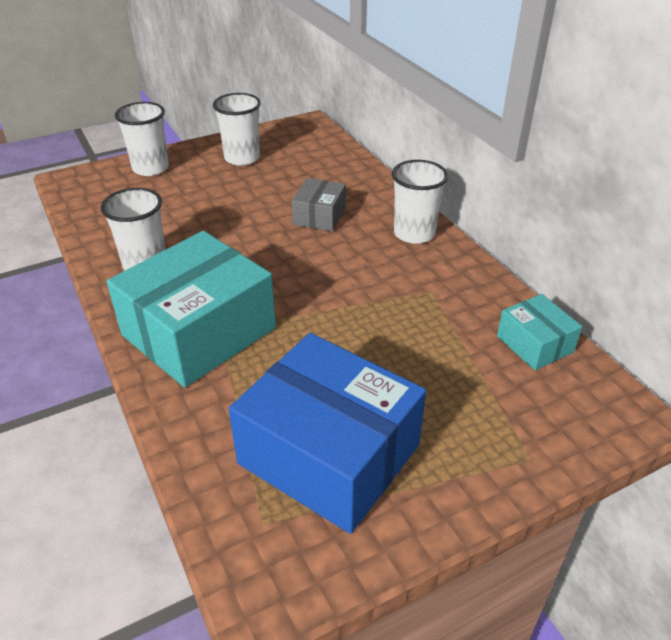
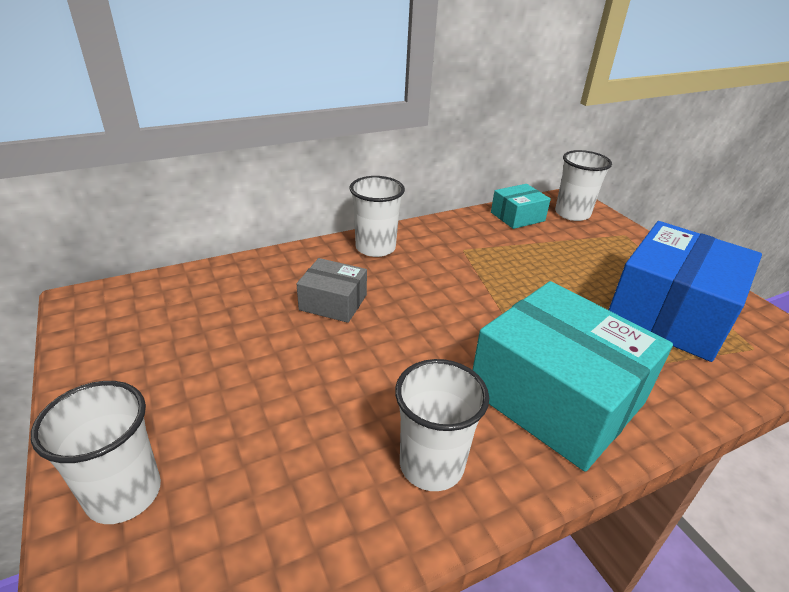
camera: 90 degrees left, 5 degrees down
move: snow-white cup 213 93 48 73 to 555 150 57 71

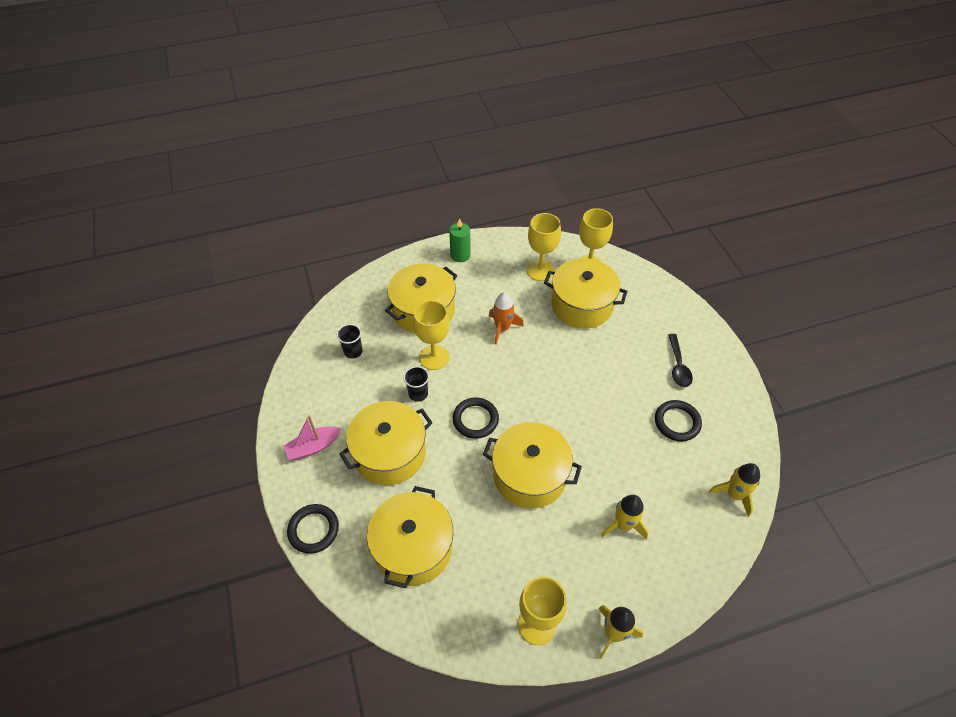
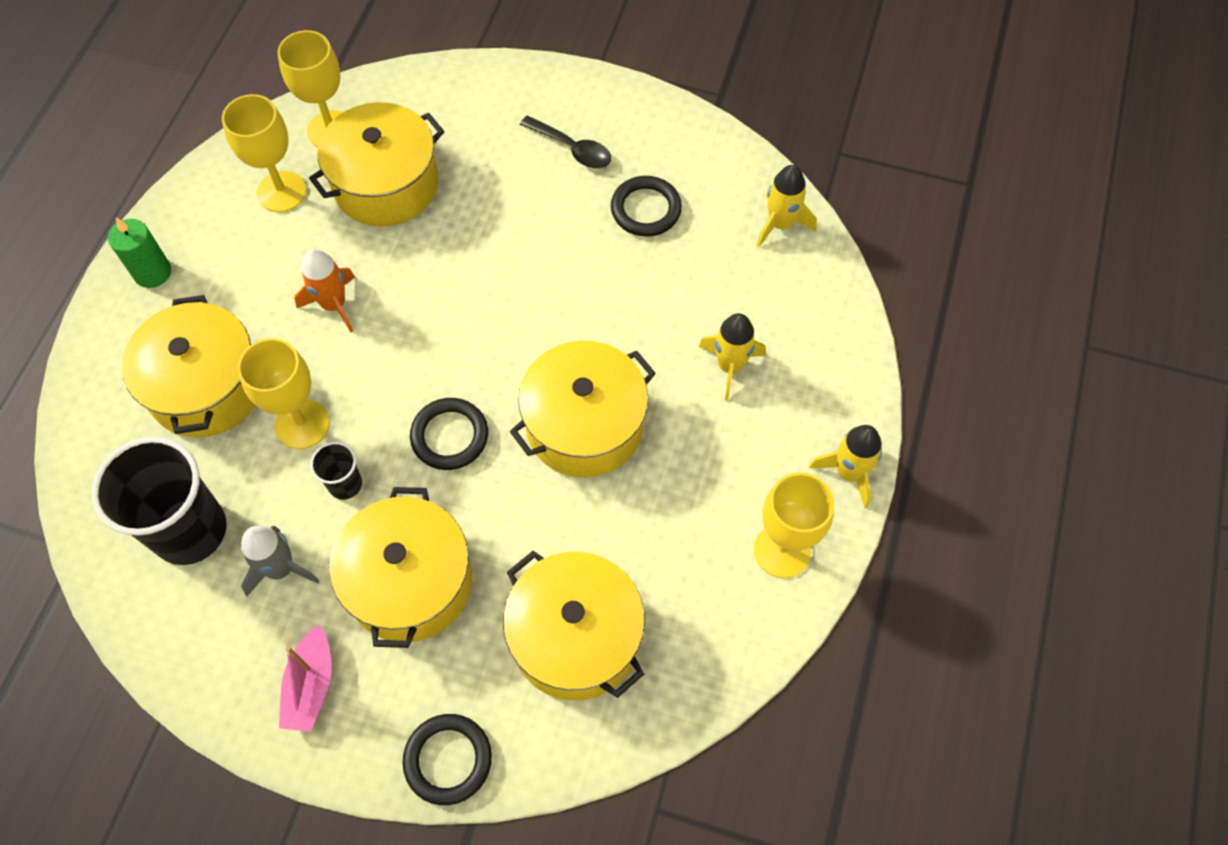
camera: 55 degrees left, 10 degrees up
insert: ash-grey toy rocket 241 526 79 70
resize: ebony cup 337 324 25 35 = 92 437 134 128 x2.15

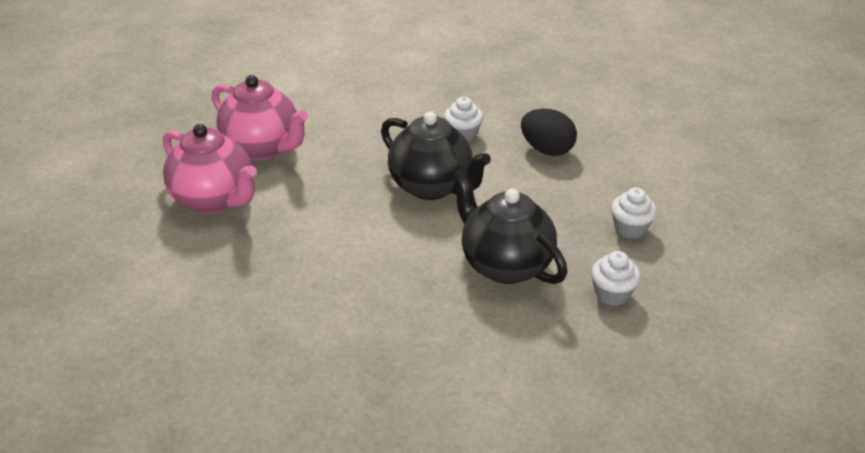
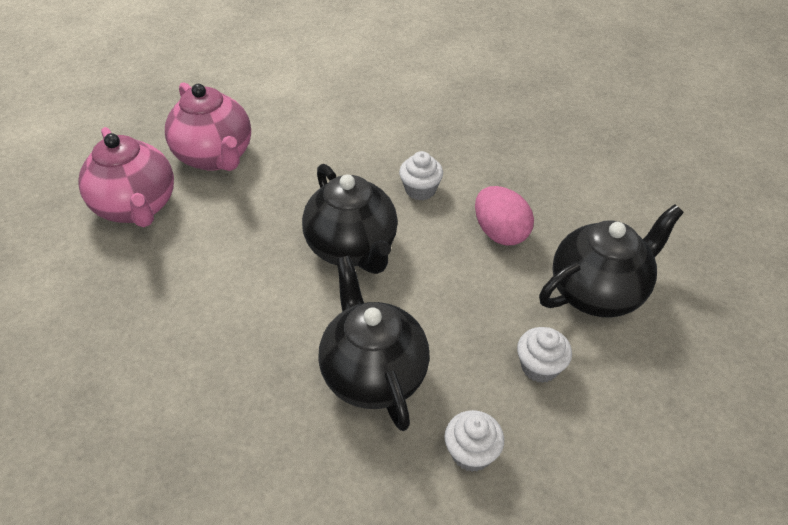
camera: 20 degrees right, 10 degrees up
insert: ebony tea pot 539 204 145 113
recolor: ebony egg 521 109 56 47 to rose-pink egg 475 186 59 60

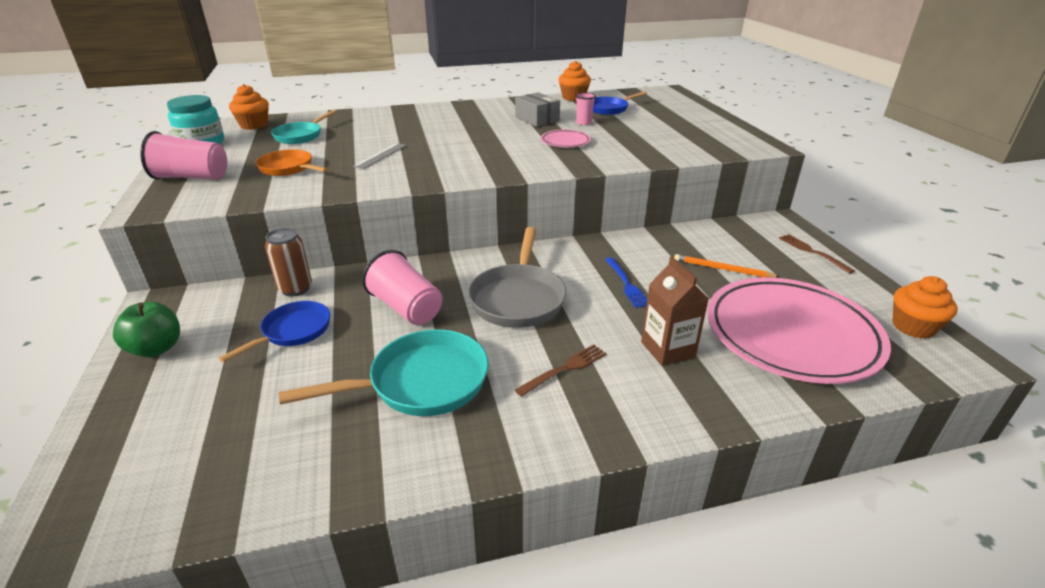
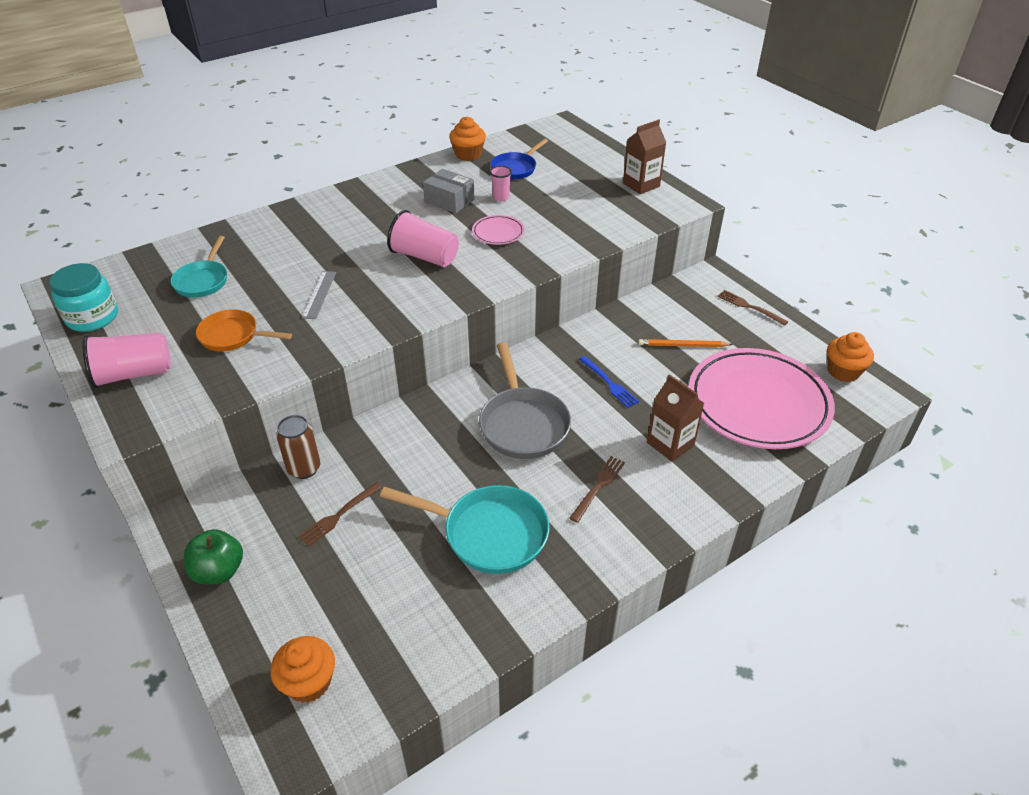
camera: 20 degrees left, 10 degrees up
insert: russet milk carton 623 119 43 75
move: orange-coloured fairy cake 229 84 40 46 to 270 636 65 67; rose-pink cup 362 250 80 75 to 387 210 72 57
replace: royal blue pan 219 301 111 62 to russet dinner fork 298 482 84 64
rotate: turquoise pan 279 329 210 87 = 380 485 170 89 60 degrees clockwise

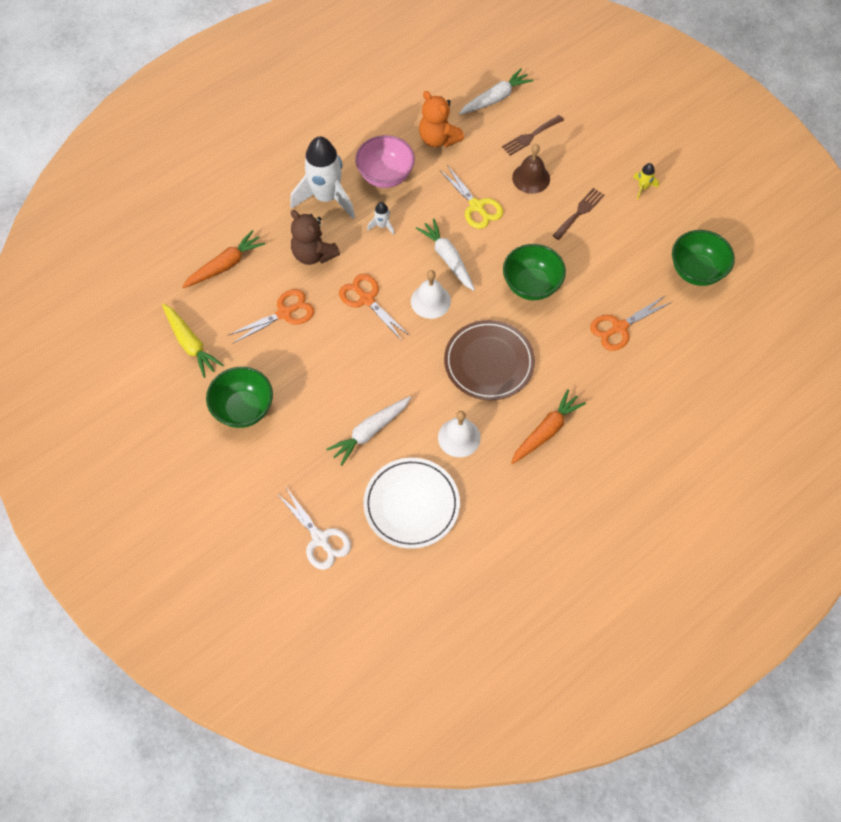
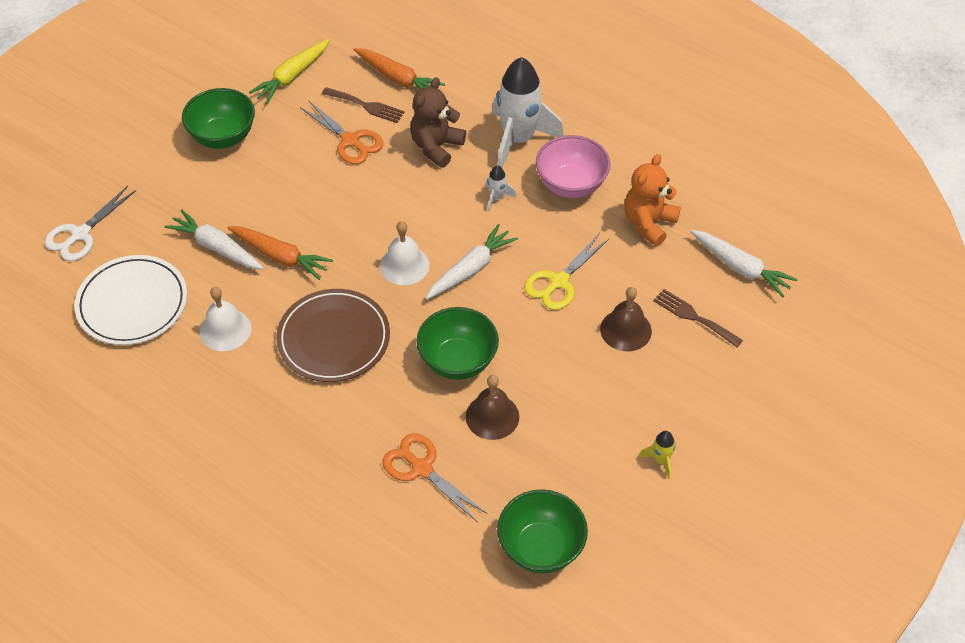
camera: 75 degrees right, 10 degrees down
delete: orange-coloured pair of scissors 339 274 71 67
insert: russet bell 466 375 53 65
move: orange-coloured toy carrot 511 389 75 75 to 227 226 106 54; russet dinner fork 552 188 52 52 to 322 87 83 36

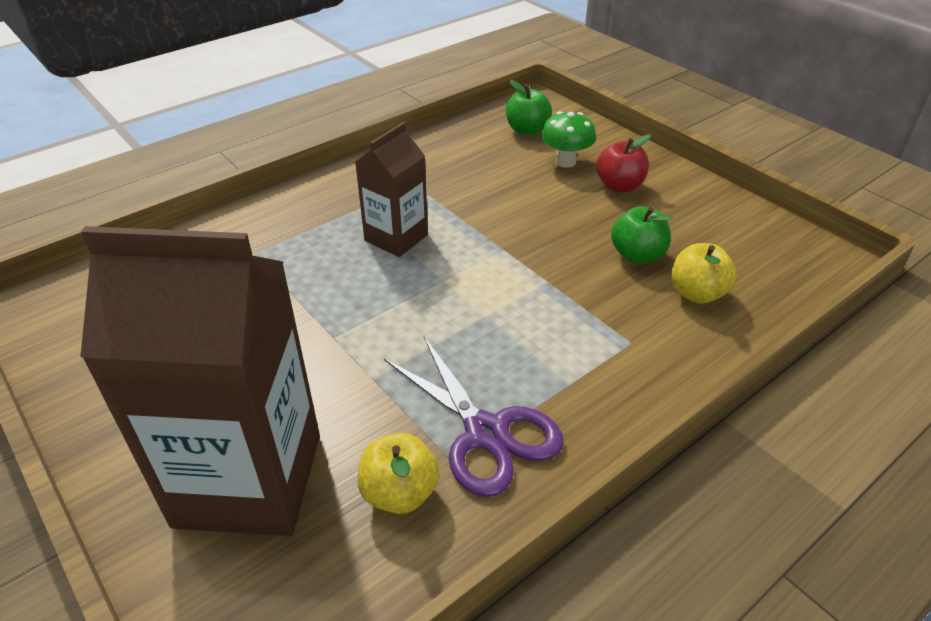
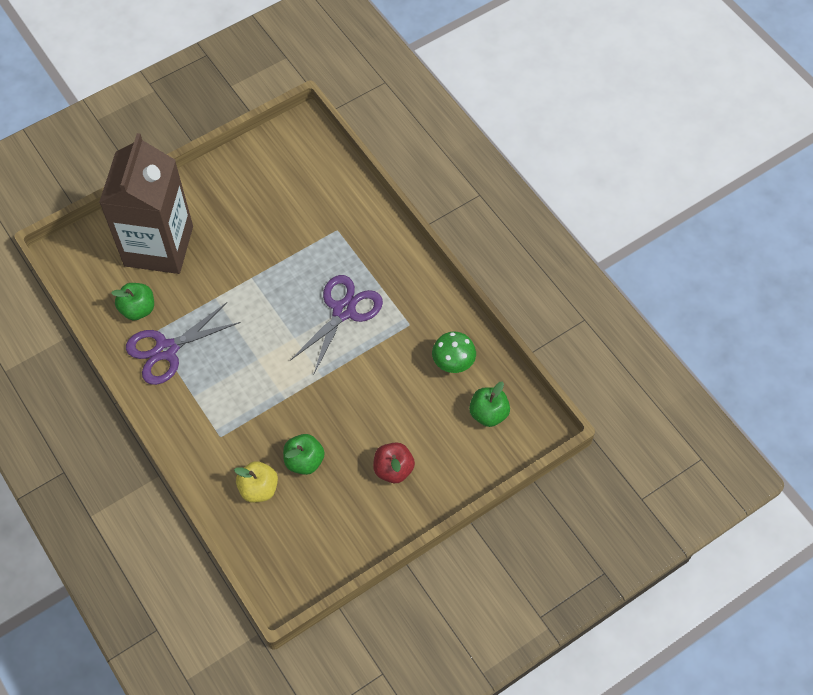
camera: 95 degrees right, 20 degrees up
move: emerald mushroom 541 111 55 57 to 432 332 44 41
replace: russet milk carton 355 122 73 135 to royal purple pair of scissors 290 275 93 99
recolor: bright yellow apple fruit 358 433 82 81 to emerald apple fruit 111 283 43 37

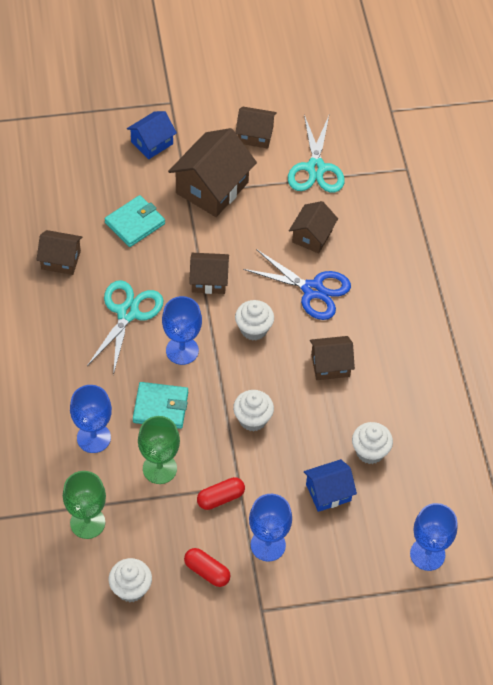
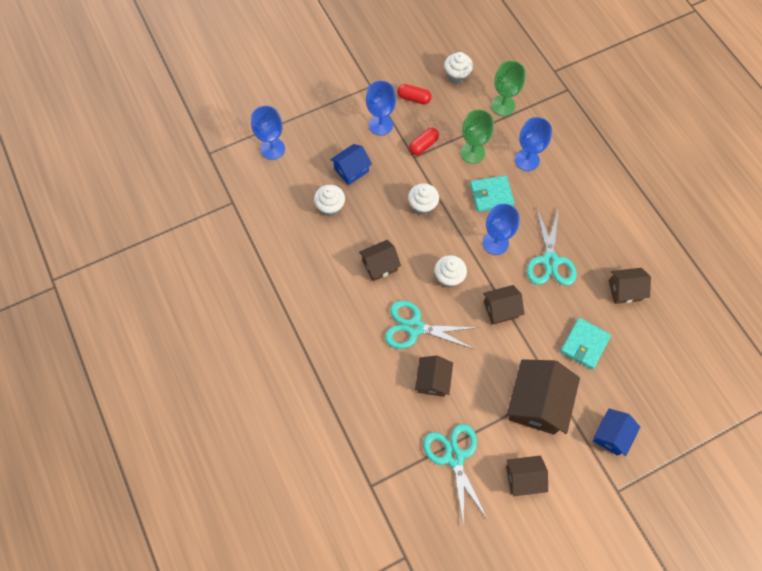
camera: 165 degrees right, 10 degrees up
recolor: royal blue pair of scissors 243 249 108 71 to turquoise pair of scissors 385 300 93 49

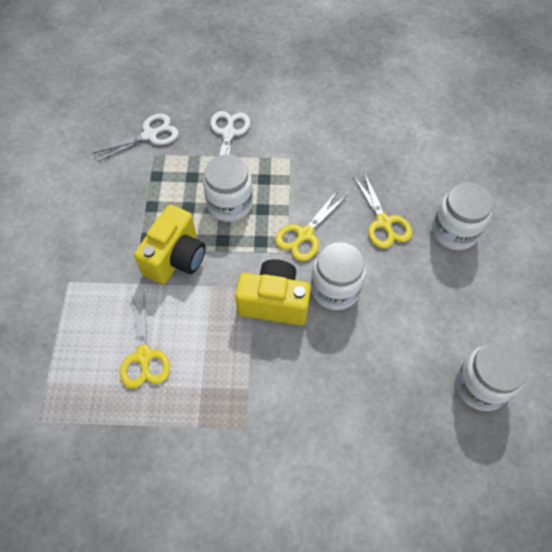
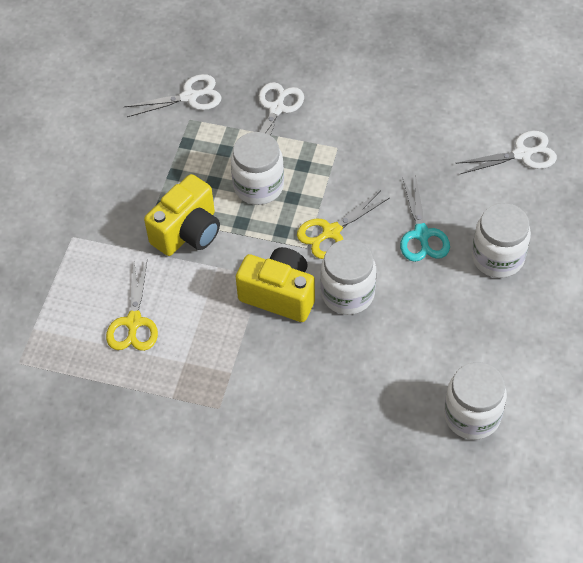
camera: 15 degrees right, 5 degrees down
insert: snow-white pair of scissors 455 131 102 43
recolor: bright yellow pair of scissors 353 173 59 75 to turquoise pair of scissors 400 179 50 83

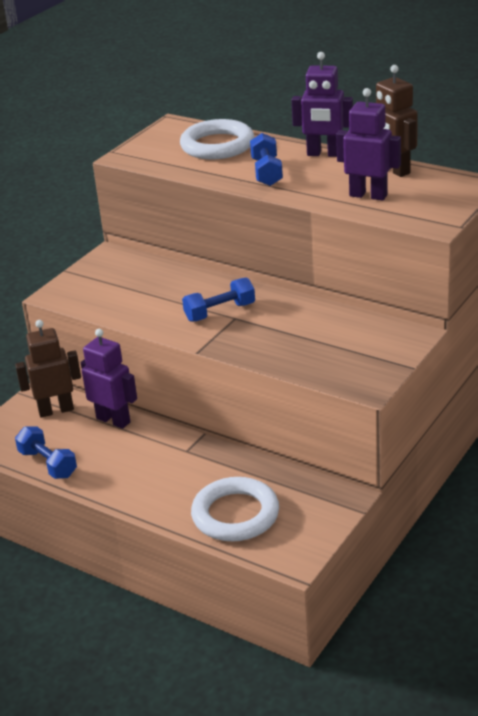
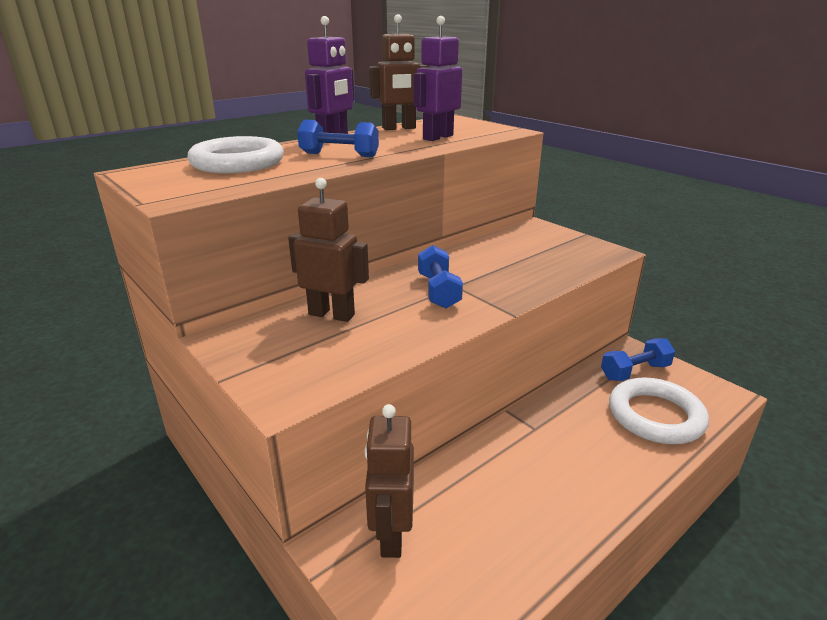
camera: 75 degrees left, 5 degrees down
delete: royal purple robot figure 81 329 56 100
insert: russet robot figure 288 178 81 144
move: royal blue dumbbell 15 426 62 53 to 601 338 74 43

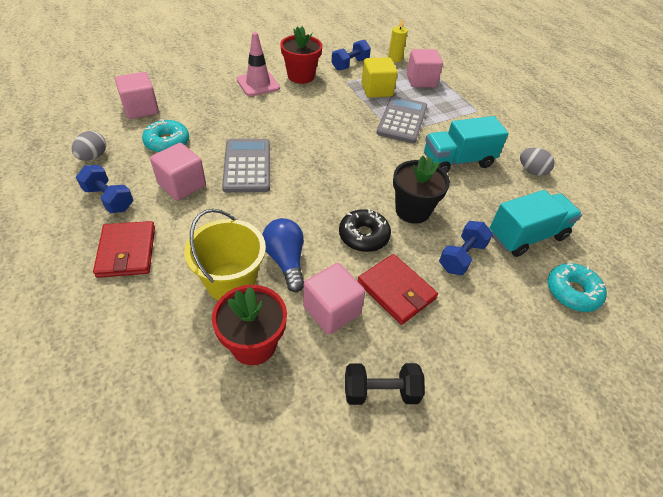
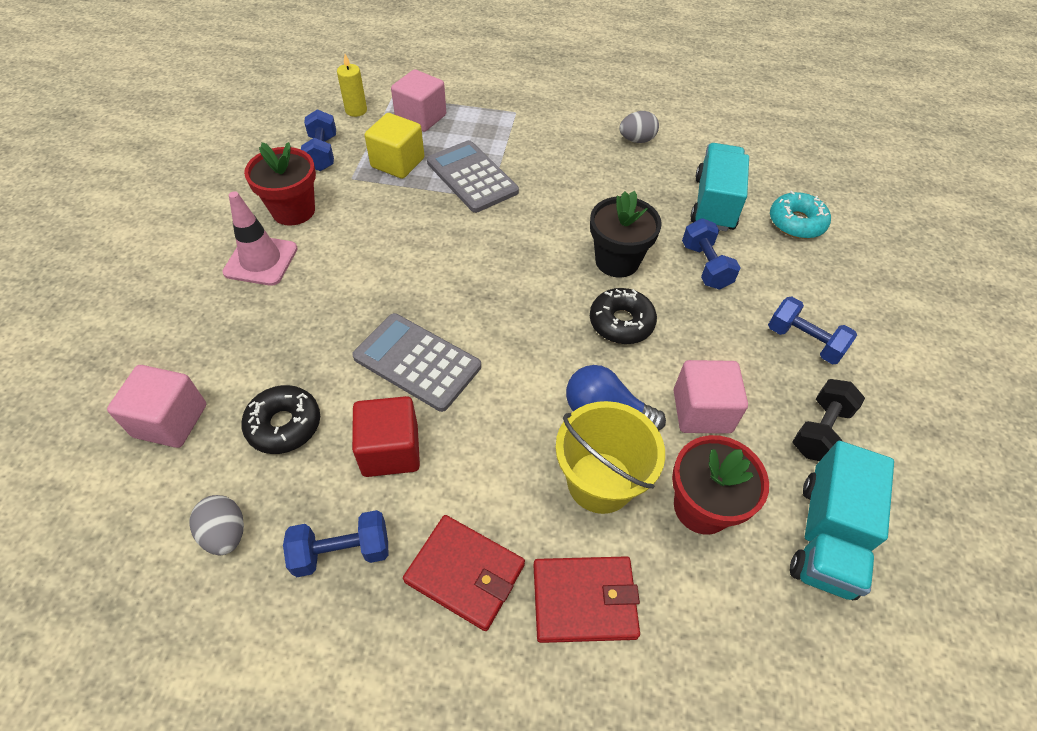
camera: 50 degrees left, 5 degrees up
insert: royal blue dumbbell 768 296 89 68
move: crimson card wallet 358 254 80 71 to 533 556 107 87; turquoise lorry 424 116 85 57 to 790 441 104 159
recolor: turquoise donut 142 119 47 33 to ebony donut 241 385 79 69; rose-pink cube 150 143 56 58 to crimson cube 352 396 68 81

